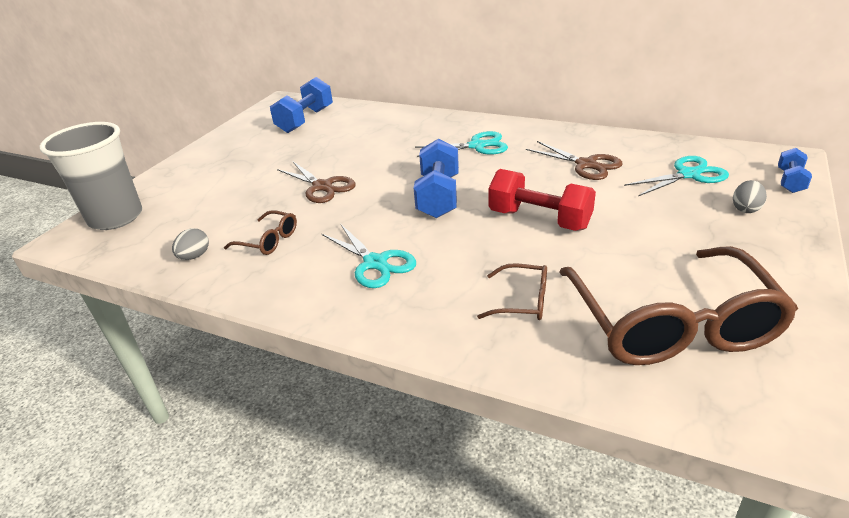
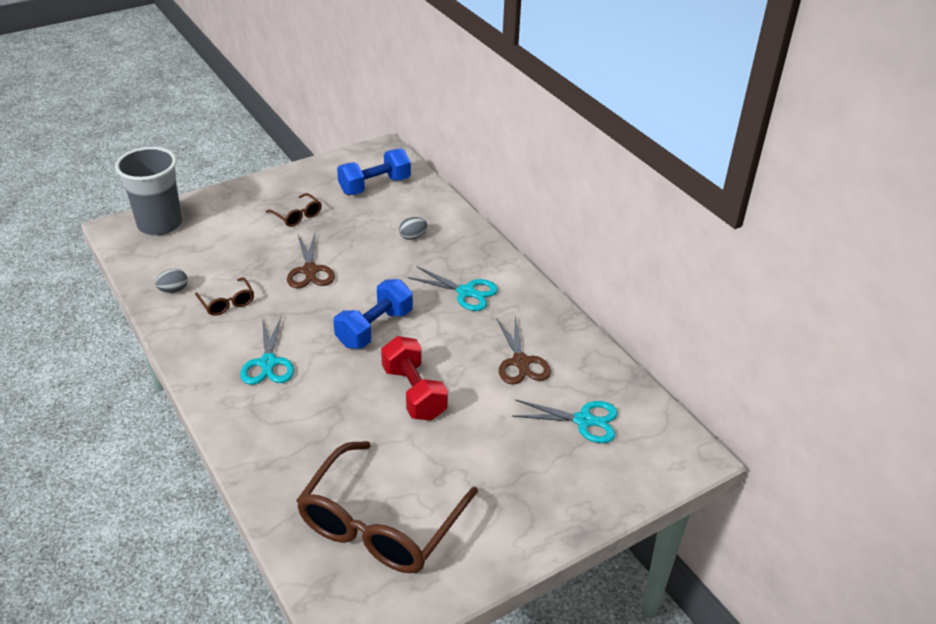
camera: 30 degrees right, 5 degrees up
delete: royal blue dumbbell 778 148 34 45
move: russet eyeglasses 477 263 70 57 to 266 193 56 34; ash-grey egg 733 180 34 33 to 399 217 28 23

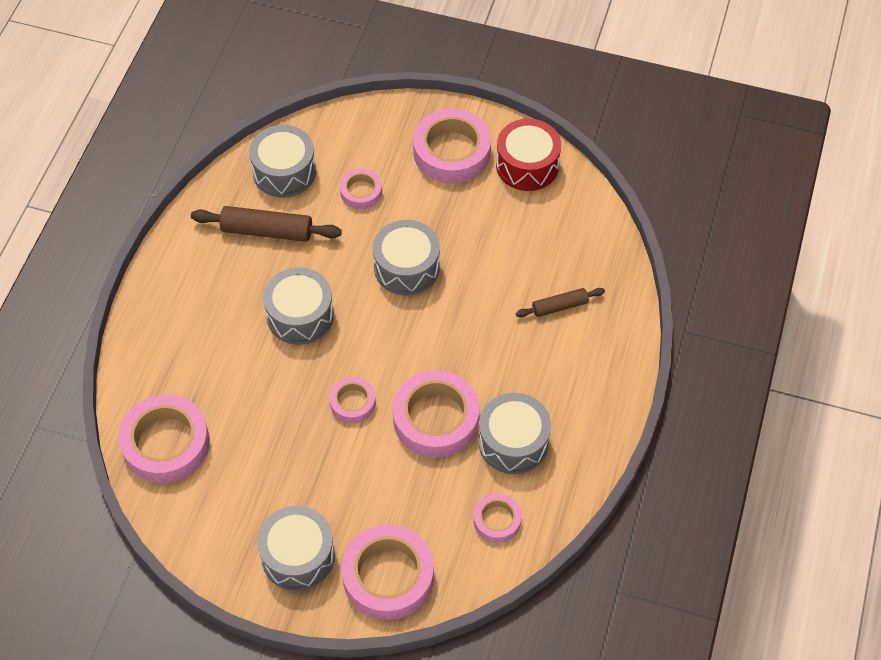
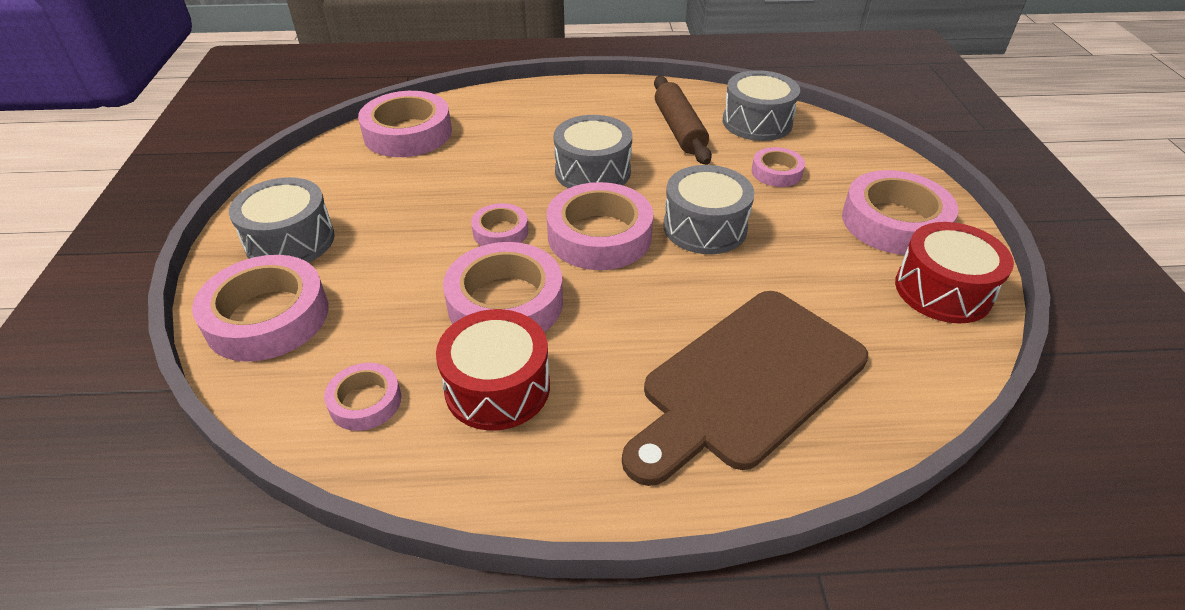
camera: 70 degrees right, 15 degrees down
insert: rose-pink tape 547 182 106 88
replace: russet dough roller 516 288 89 29 to russet chopping board 622 291 246 195
recolor: ash-grey drum 478 393 73 81 to crimson drum 436 309 114 122

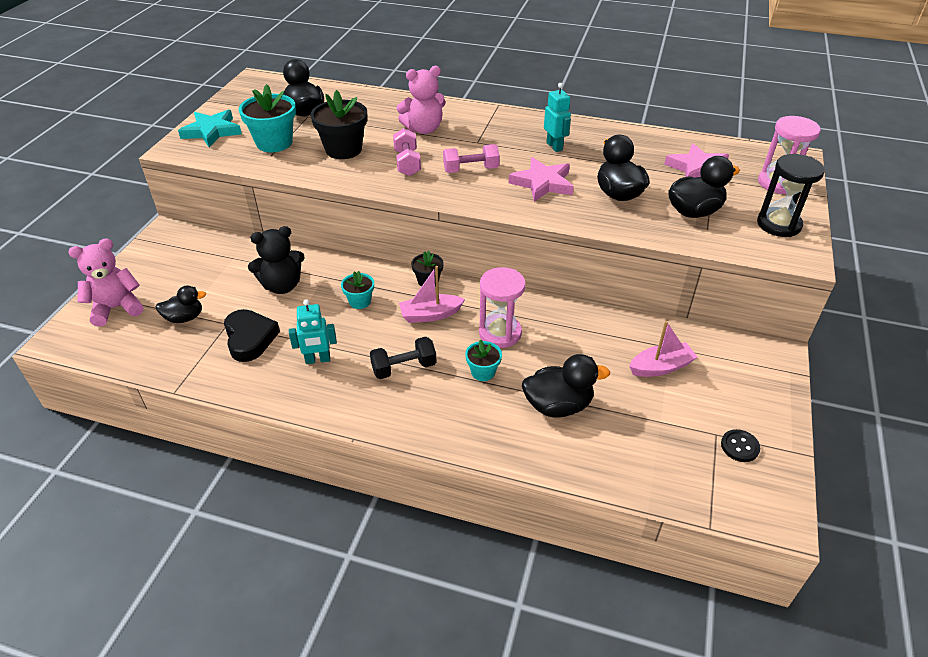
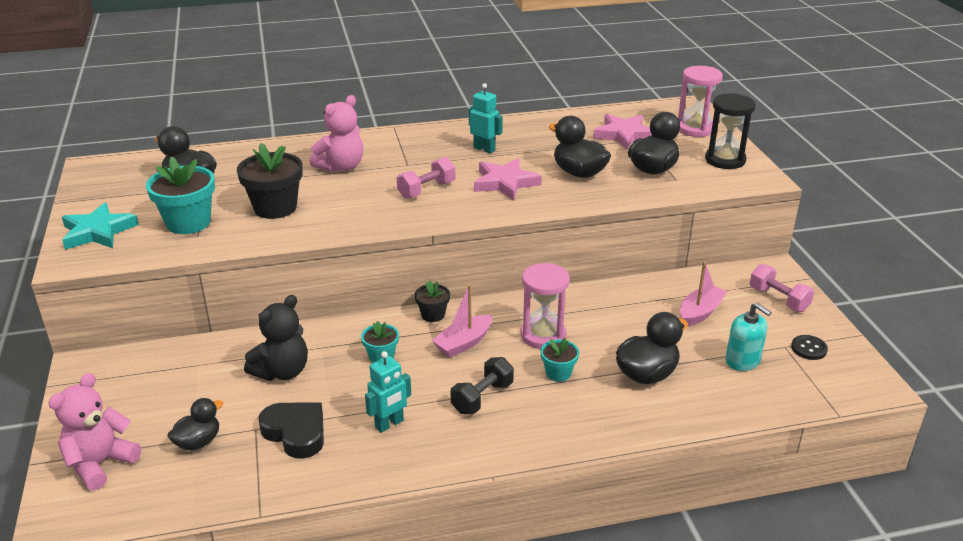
camera: 30 degrees left, 10 degrees down
insert: turquoise soap dispenser 725 303 47 68
move: rose-pink dumbbell 393 128 28 48 to 750 264 64 48

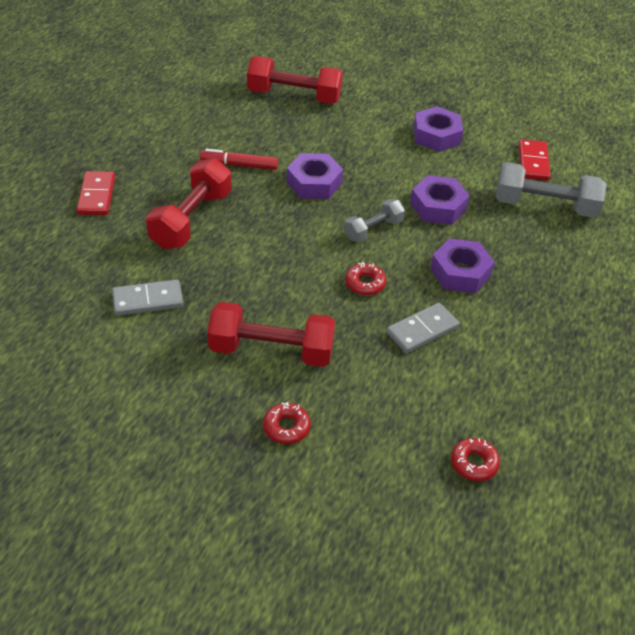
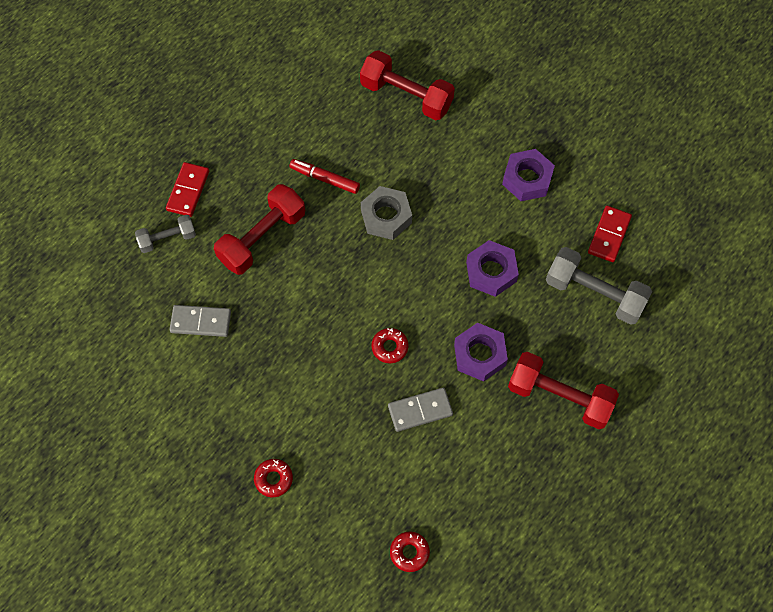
camera: 20 degrees right, 20 degrees up
move: crimson dumbbell 207 302 128 65 to 508 352 111 77; ash-grey dumbbell 344 199 61 43 to 135 215 61 38
recolor: royal purple hex nut 286 153 57 46 to ash-grey hex nut 361 186 51 54

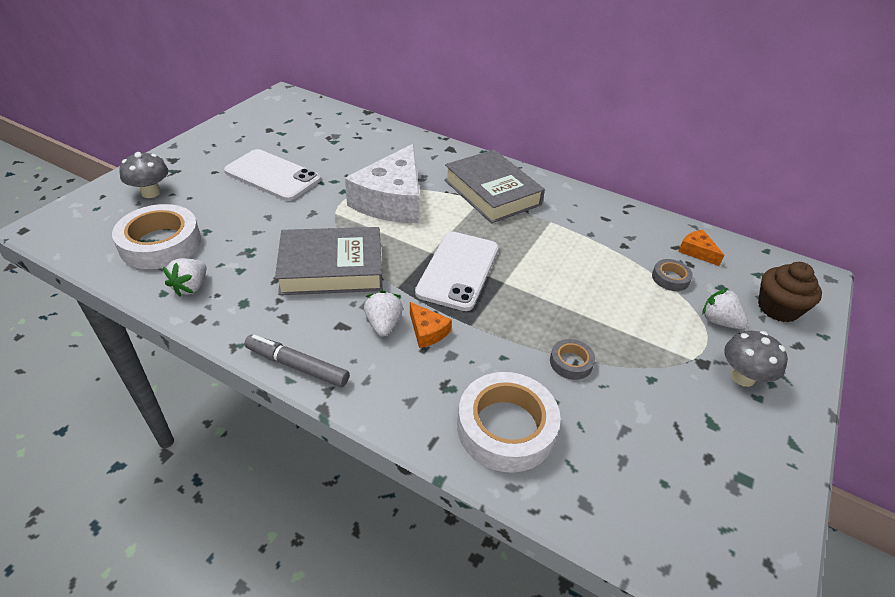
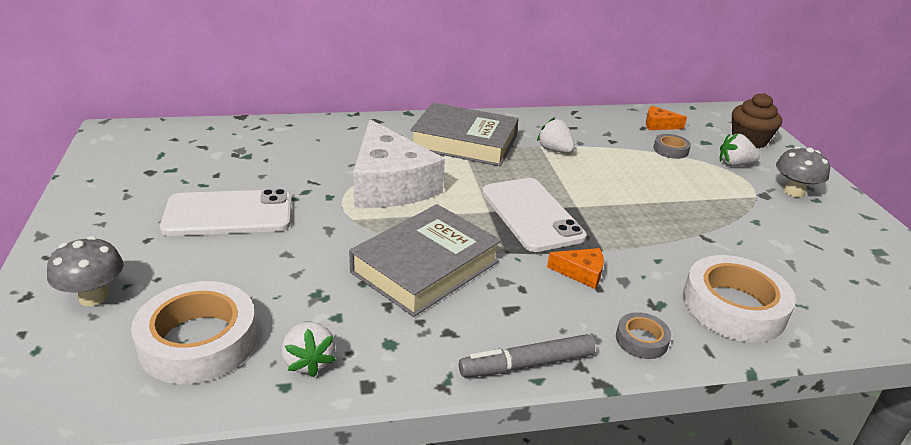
camera: 40 degrees left, 10 degrees down
move: snow-white strawberry 364 290 39 47 to 537 117 38 36; ash-grey tape 550 339 45 41 to 616 312 55 47

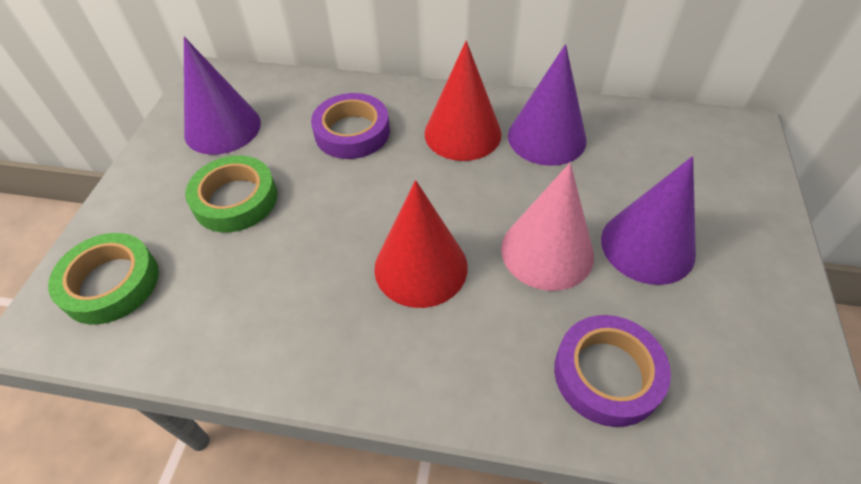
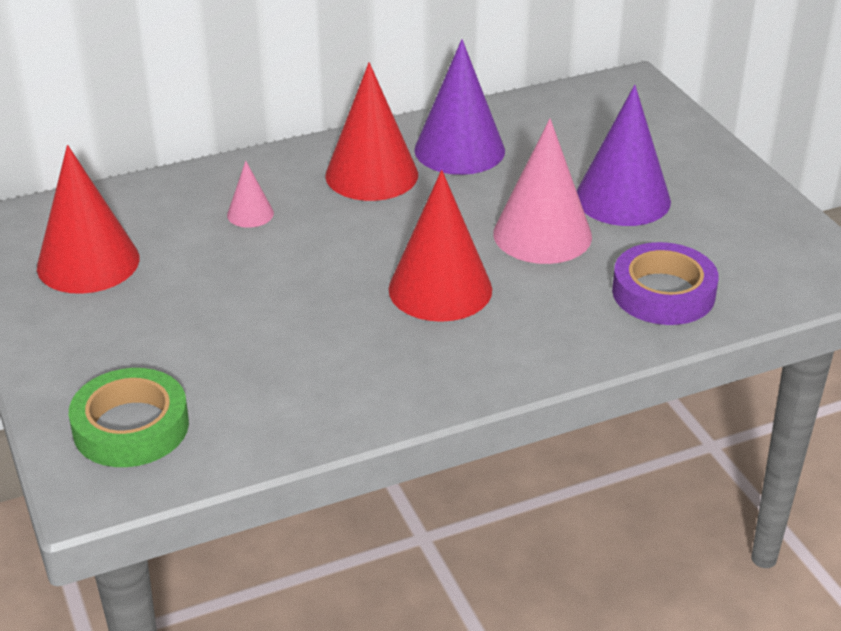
camera: 35 degrees left, 15 degrees down
delete: emerald tape 185 156 92 76
replace: royal purple tape 311 93 79 66 to rose-pink solid cone 227 161 47 67
recolor: royal purple solid cone 184 37 77 118 to crimson solid cone 37 145 103 149

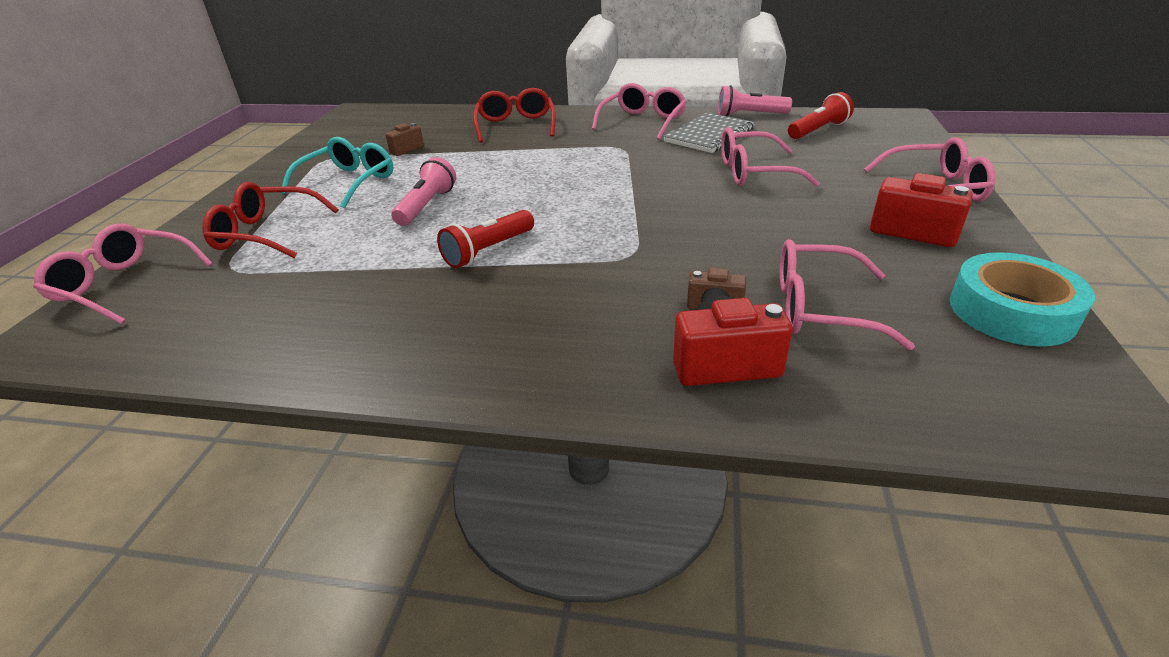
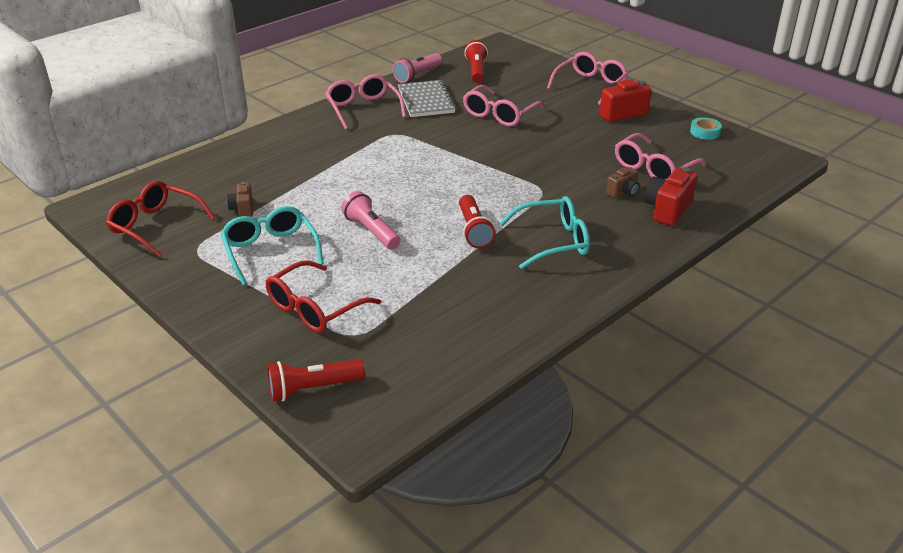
camera: 55 degrees left, 0 degrees up
insert: turquoise eyeglasses 500 196 90 73
move: crimson eyeglasses 473 88 83 55 to 106 181 110 76
replace: rose-pink eyeglasses 33 223 180 101 to crimson pocket torch 267 359 98 42
resize: turquoise tape 950 252 145 94 = 690 117 32 23 x0.51

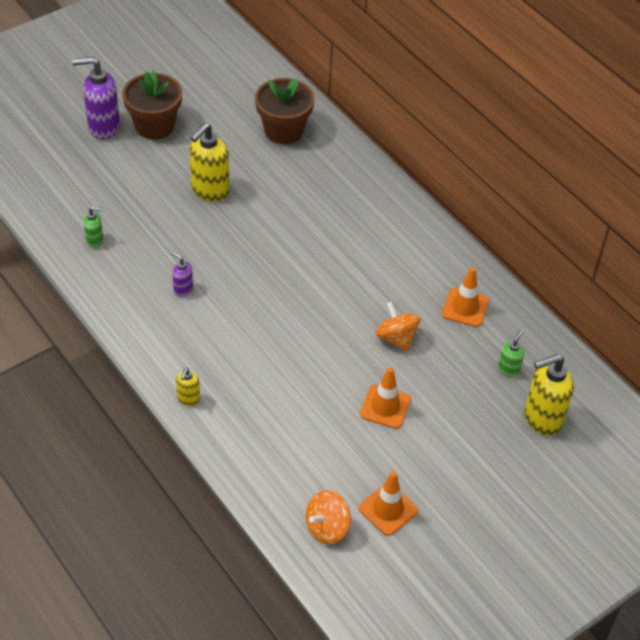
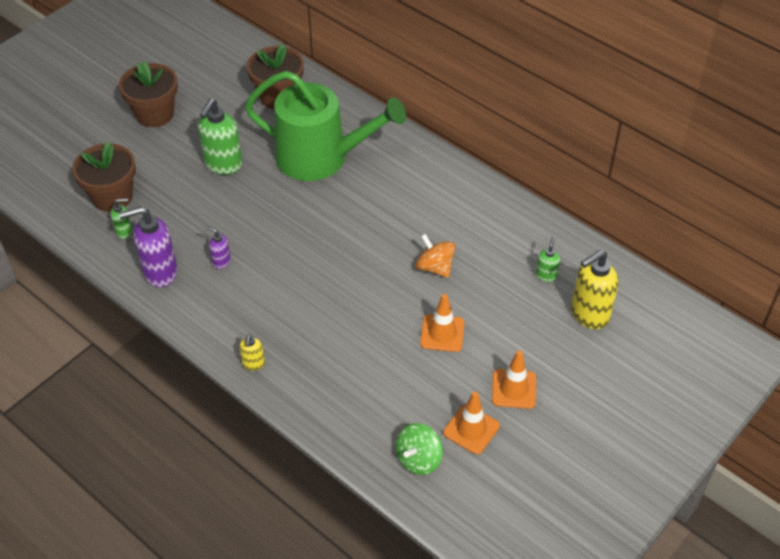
camera: 10 degrees left, 0 degrees up
insert: russet plant pot 72 142 64 70; emerald watering can 245 71 161 110
move: royal purple soap dispenser 72 57 48 82 to 119 206 59 81; orange-coloured road cone 442 267 47 60 to 492 350 44 59
recolor: bright yellow soap dispenser 190 123 40 79 to emerald soap dispenser 198 99 44 76; orange-coloured spinning top 306 490 45 54 to emerald spinning top 396 423 47 52

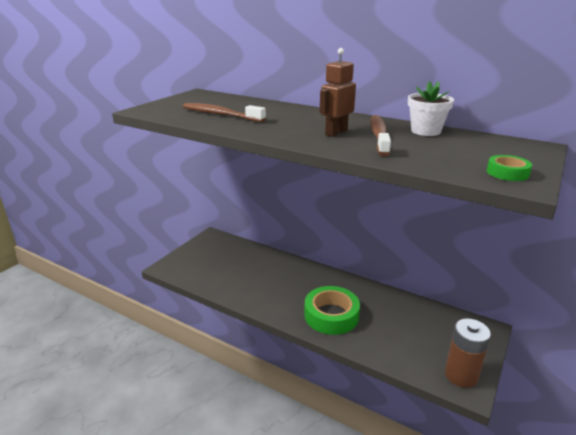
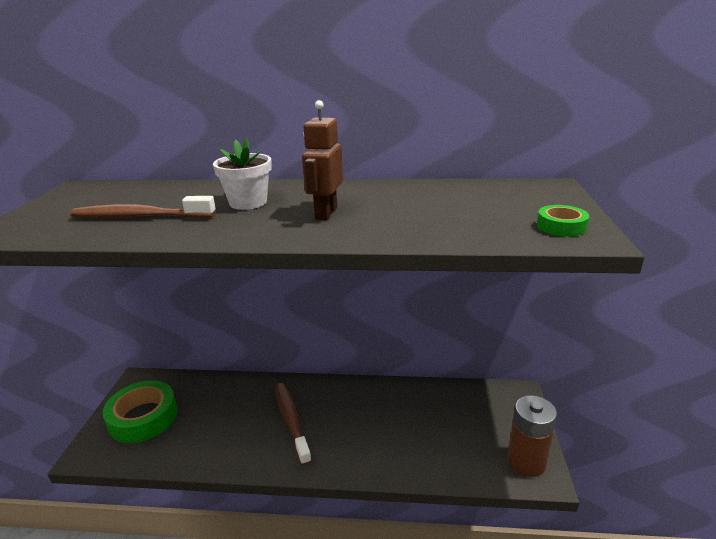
camera: 25 degrees left, 0 degrees up
move: emerald tape 304 286 56 49 to 103 381 75 62; russet tooth brush 370 115 21 41 to 275 383 37 83; snow-white plant pot 408 81 46 55 to 213 139 59 71

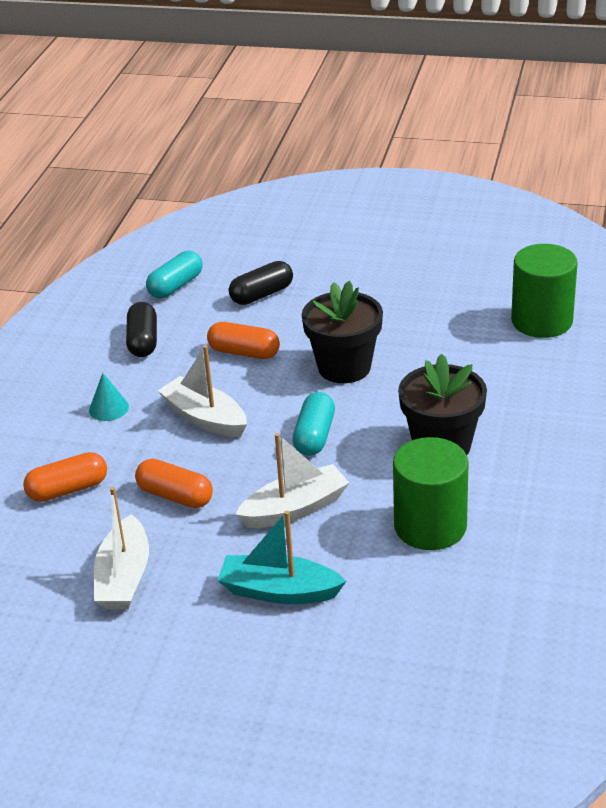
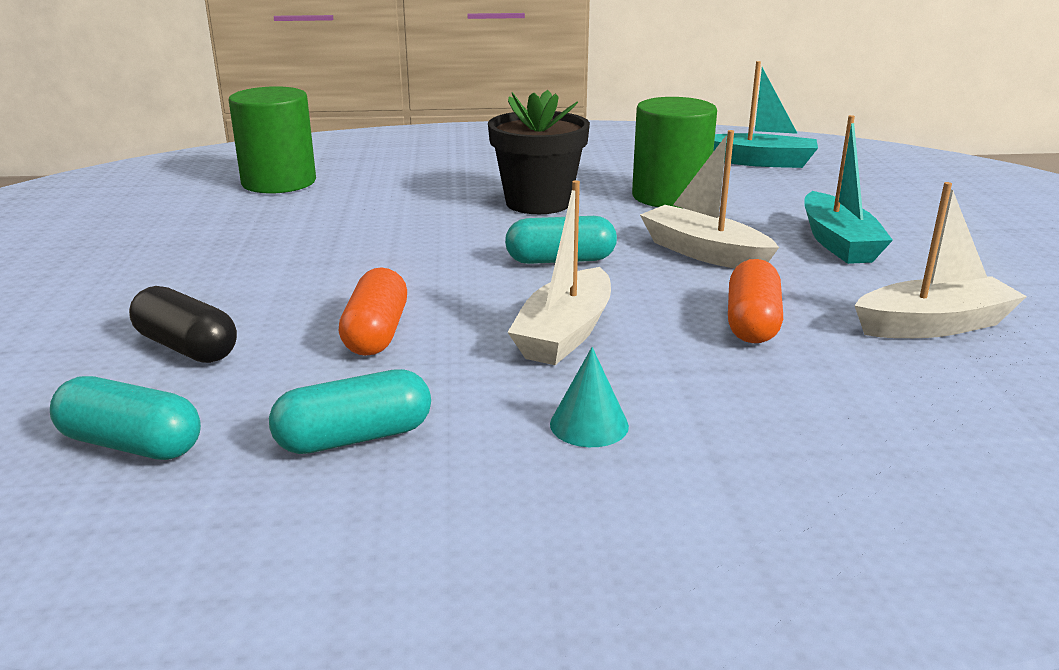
camera: 110 degrees left, 10 degrees down
delete: orange-coloured pill 23 452 84 50; ebony plant pot 301 281 82 102
insert: turquoise sailboat 713 61 105 107
recolor: ebony pill 126 302 31 55 to turquoise pill 269 369 162 85

